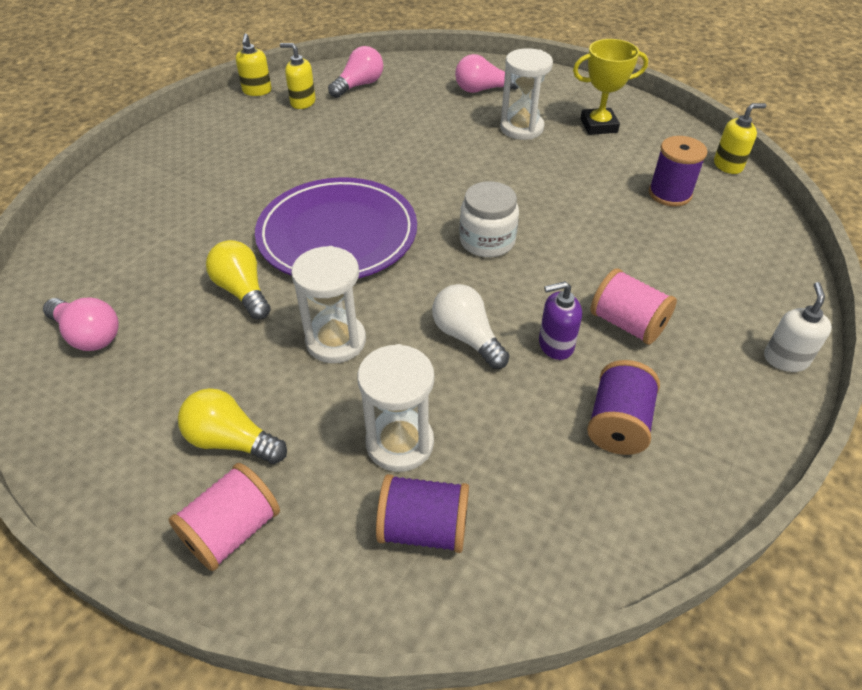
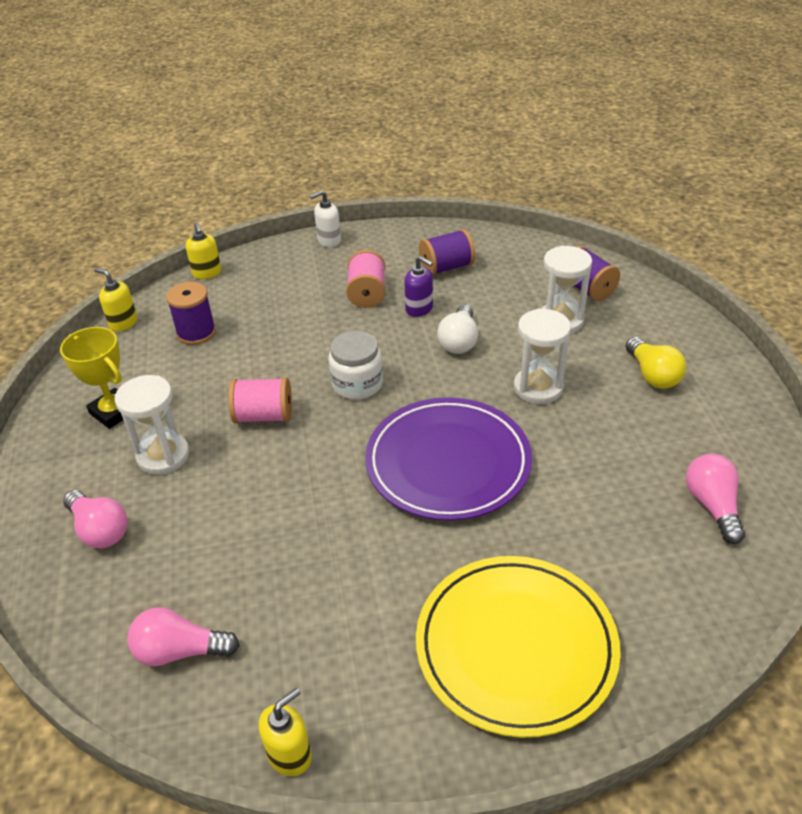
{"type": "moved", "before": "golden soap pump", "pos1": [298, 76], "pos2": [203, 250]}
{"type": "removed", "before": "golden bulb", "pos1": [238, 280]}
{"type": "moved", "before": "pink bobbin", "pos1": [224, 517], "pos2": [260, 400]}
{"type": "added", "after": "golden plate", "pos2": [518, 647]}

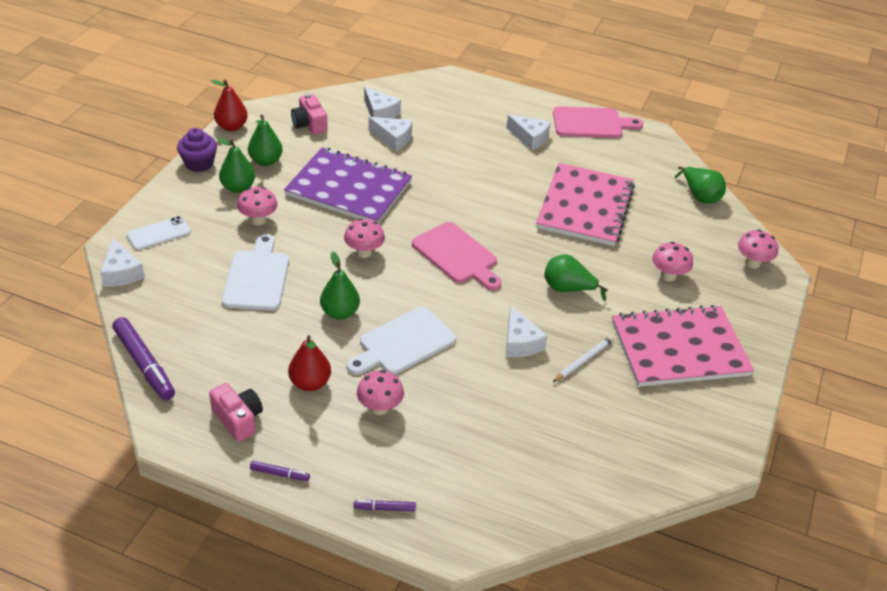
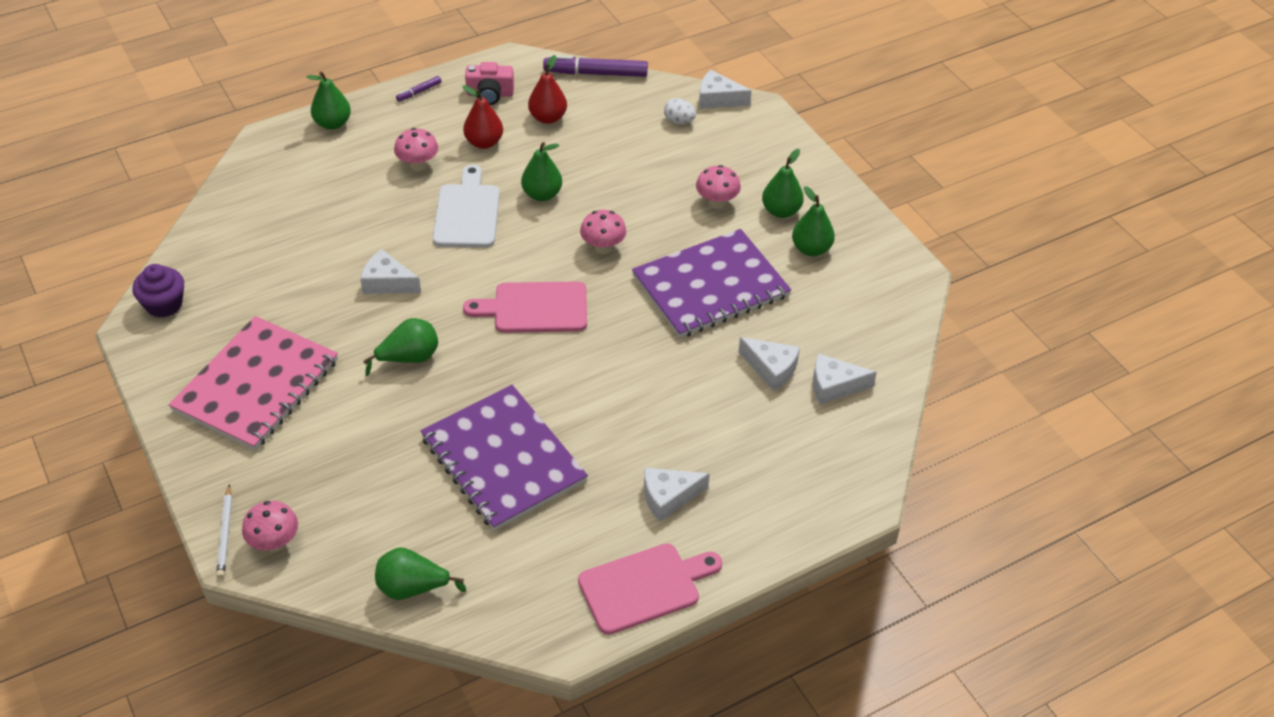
{"type": "moved", "before": "crimson pear fruit", "pos1": [229, 105], "pos2": [547, 89]}
{"type": "removed", "before": "pink compact camera", "pos1": [309, 114]}
{"type": "turned", "before": "pink cutting board", "pos1": [598, 122], "pos2": [650, 589], "turn": -150}
{"type": "turned", "before": "snow-white cheese wedge", "pos1": [390, 134], "pos2": [769, 364], "turn": -120}
{"type": "moved", "before": "purple muffin", "pos1": [197, 150], "pos2": [158, 291]}
{"type": "recoloured", "before": "pink exercise book", "after": "purple exercise book", "pos1": [585, 204], "pos2": [504, 458]}
{"type": "removed", "before": "snow-white smartphone", "pos1": [159, 233]}
{"type": "removed", "before": "snow-white cutting board", "pos1": [255, 272]}
{"type": "removed", "before": "pink toadstool", "pos1": [672, 261]}
{"type": "moved", "before": "snow-white wooden pencil", "pos1": [583, 359], "pos2": [224, 531]}
{"type": "replaced", "before": "purple marker pen", "after": "green pear fruit", "pos1": [385, 506], "pos2": [328, 100]}
{"type": "added", "after": "snow-white egg shape", "pos2": [680, 111]}

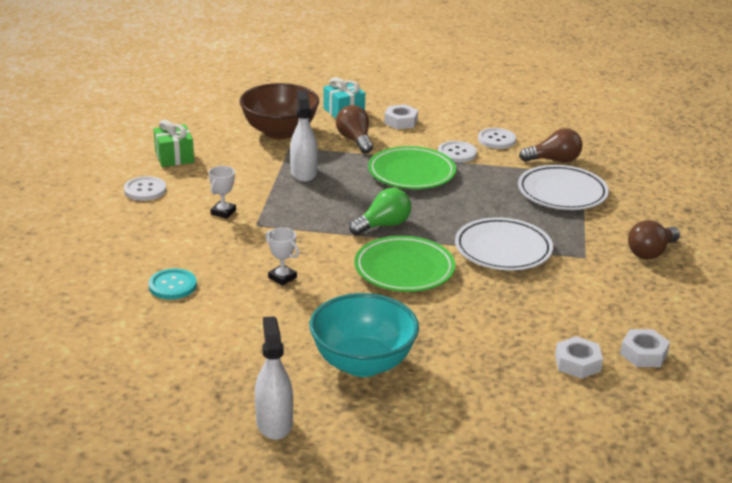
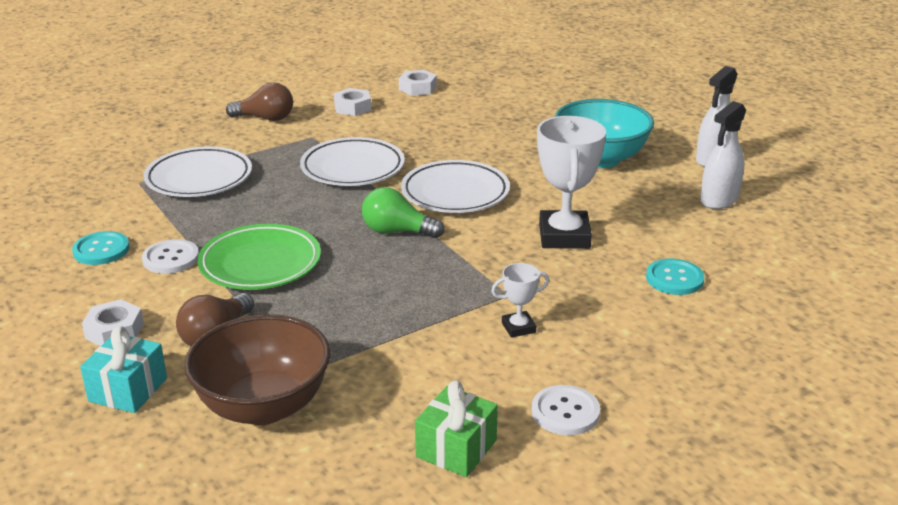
{"type": "moved", "before": "snow-white spray cleaner", "pos1": [304, 136], "pos2": [723, 155]}
{"type": "recoloured", "before": "snow-white button", "after": "turquoise button", "pos1": [497, 138], "pos2": [101, 248]}
{"type": "removed", "before": "russet bulb", "pos1": [551, 145]}
{"type": "resized", "before": "snow-white prize cup", "pos1": [282, 257], "pos2": [571, 182], "scale": 2.04}
{"type": "recoloured", "before": "green plate", "after": "snow-white plate", "pos1": [404, 264], "pos2": [455, 186]}
{"type": "moved", "before": "snow-white hex nut", "pos1": [579, 357], "pos2": [352, 102]}

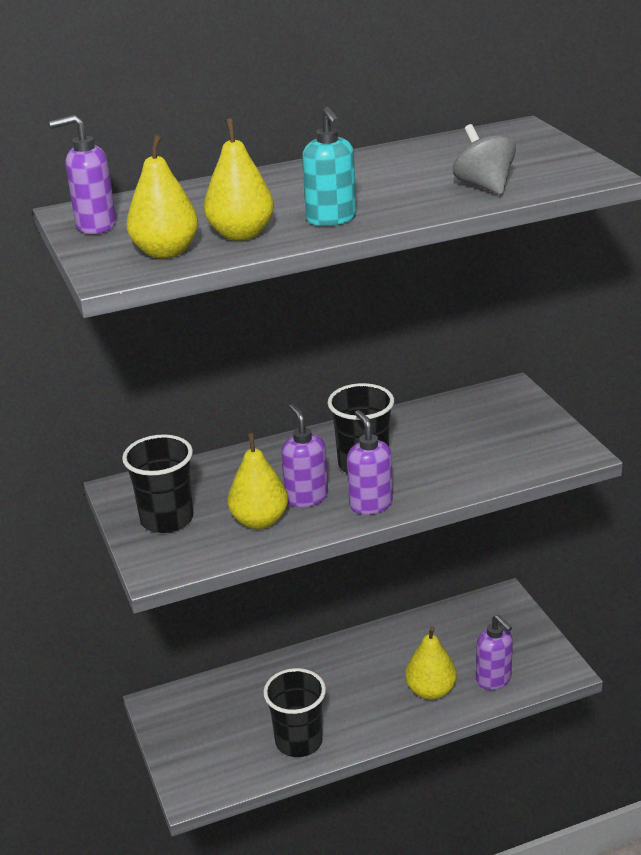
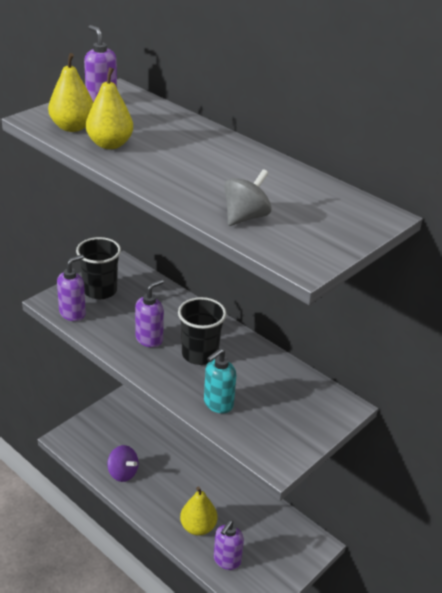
{"type": "moved", "before": "turquoise soap pump", "pos1": [329, 166], "pos2": [220, 381]}
{"type": "moved", "before": "purple soap pump", "pos1": [370, 462], "pos2": [71, 288]}
{"type": "removed", "before": "golden pear fruit", "pos1": [258, 480]}
{"type": "replaced", "before": "jet-black beaker", "after": "purple toy top", "pos1": [294, 712], "pos2": [122, 463]}

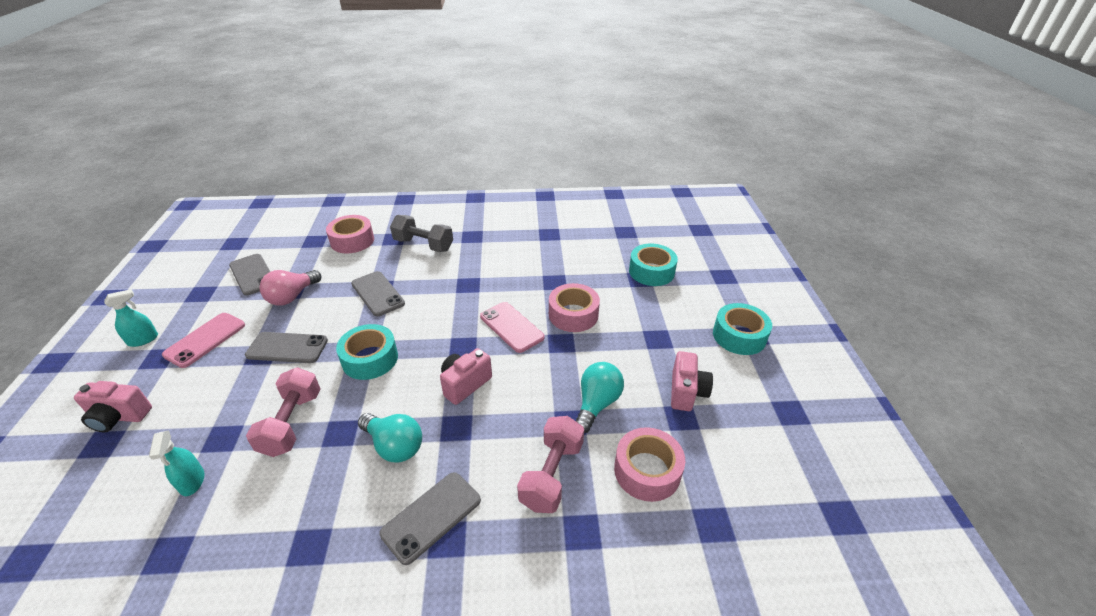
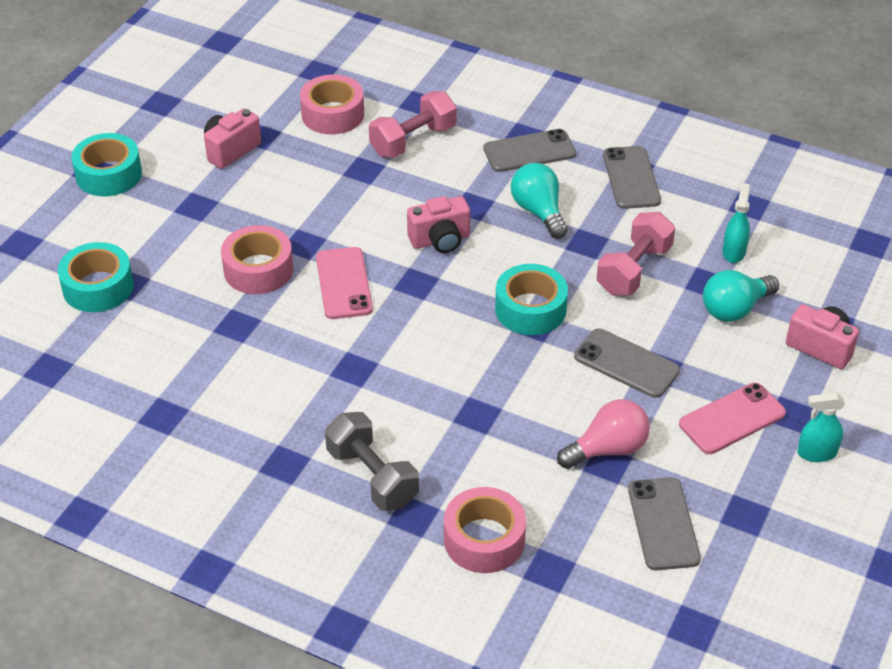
{"type": "moved", "before": "ash-grey smartphone", "pos1": [378, 293], "pos2": [632, 177]}
{"type": "moved", "before": "turquoise bulb", "pos1": [600, 397], "pos2": [741, 296]}

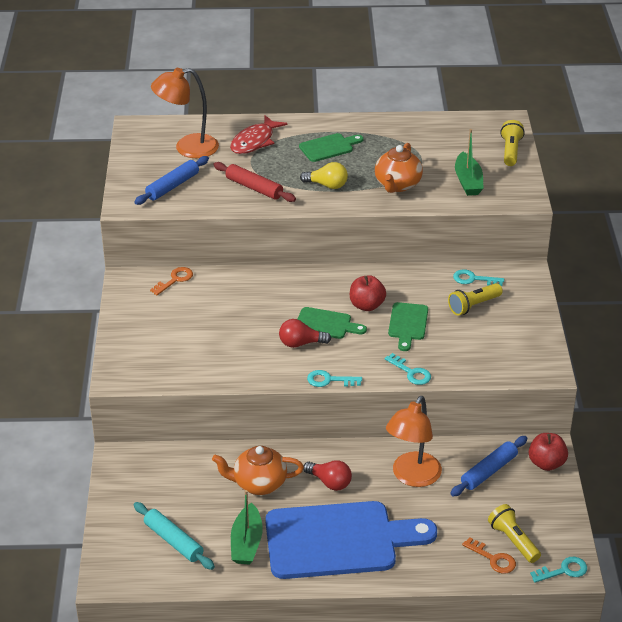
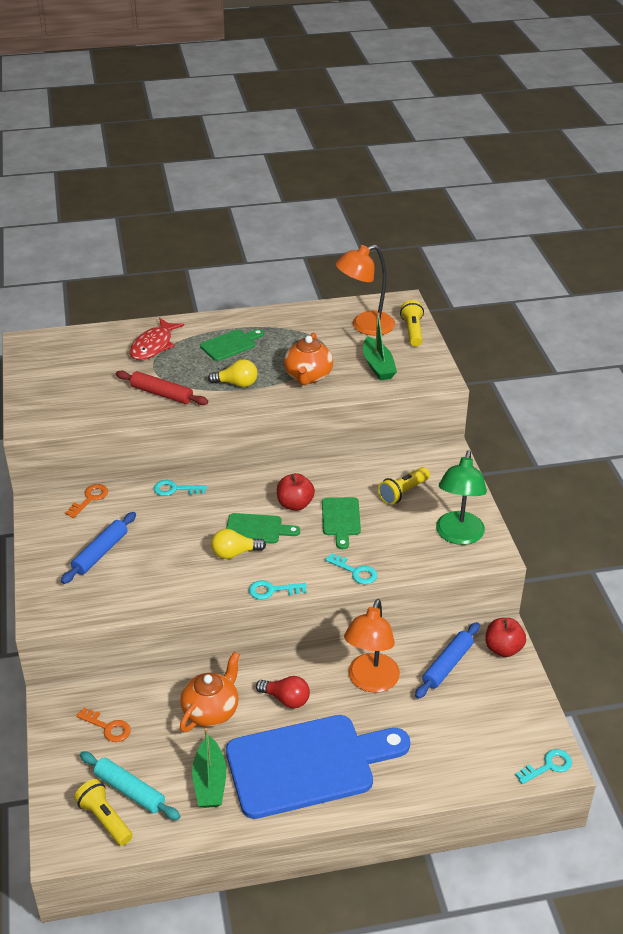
{"type": "moved", "before": "orange-coloured reading lamp", "pos1": [185, 113], "pos2": [365, 290]}
{"type": "moved", "before": "royal blue rolling pin", "pos1": [171, 180], "pos2": [98, 548]}
{"type": "moved", "before": "turquoise key", "pos1": [478, 277], "pos2": [180, 488]}
{"type": "recoloured", "before": "crimson bulb", "after": "golden bulb", "pos1": [305, 333], "pos2": [238, 544]}
{"type": "turned", "before": "orange-coloured tea pot", "pos1": [258, 470], "pos2": [210, 692], "turn": 135}
{"type": "moved", "before": "golden pocket torch", "pos1": [514, 533], "pos2": [103, 812]}
{"type": "moved", "before": "orange-coloured key", "pos1": [489, 555], "pos2": [103, 725]}
{"type": "added", "after": "green reading lamp", "pos2": [461, 497]}

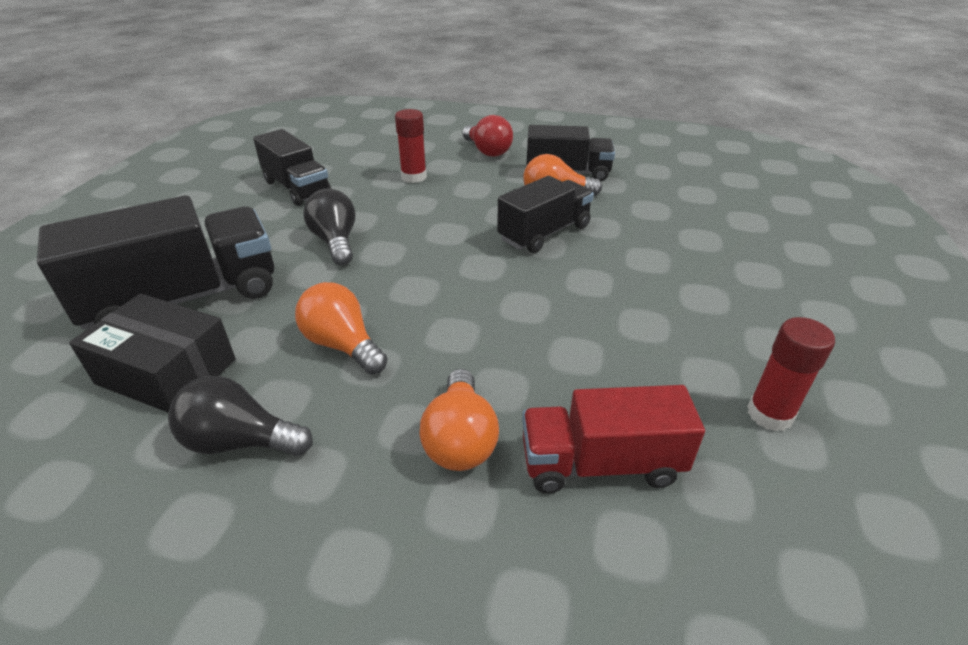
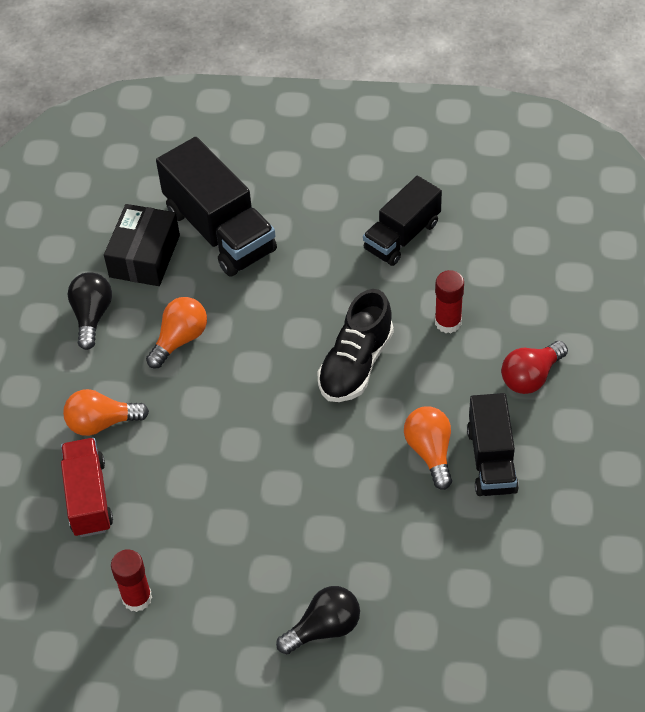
{"type": "removed", "before": "jet-black lorry", "pos1": [545, 214]}
{"type": "moved", "before": "jet-black bulb", "pos1": [329, 227], "pos2": [318, 620]}
{"type": "added", "after": "jet-black lace-up shoe", "pos2": [355, 345]}

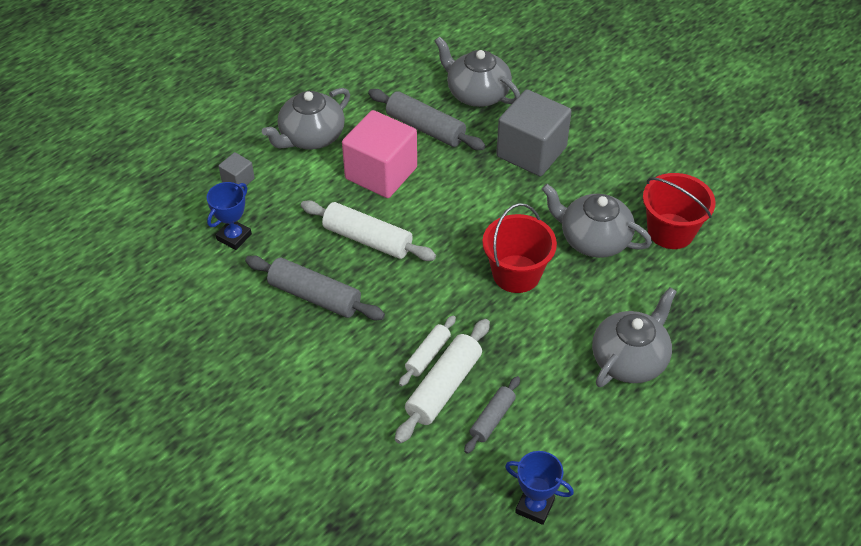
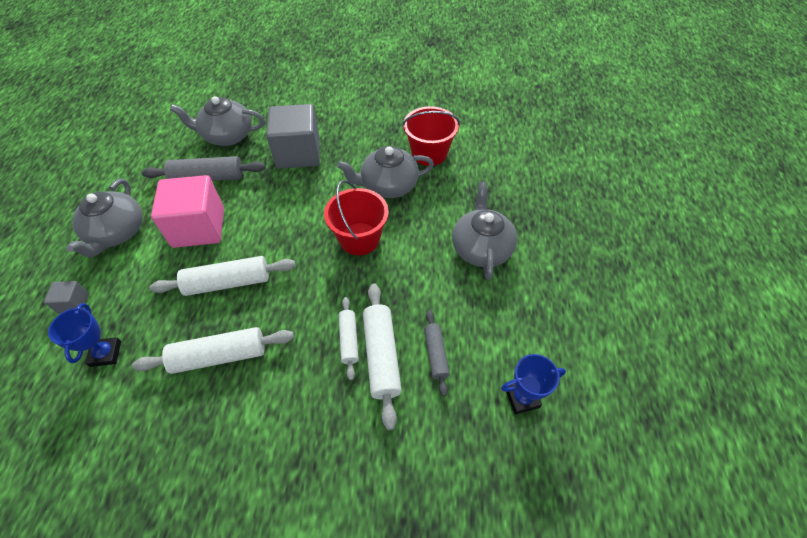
{"type": "recoloured", "before": "ash-grey rolling pin", "after": "snow-white rolling pin", "pos1": [315, 287], "pos2": [213, 350]}

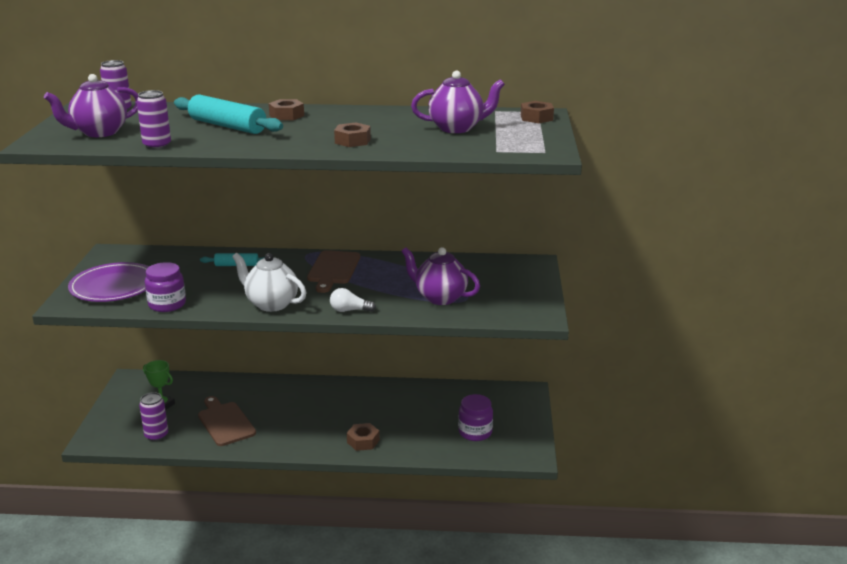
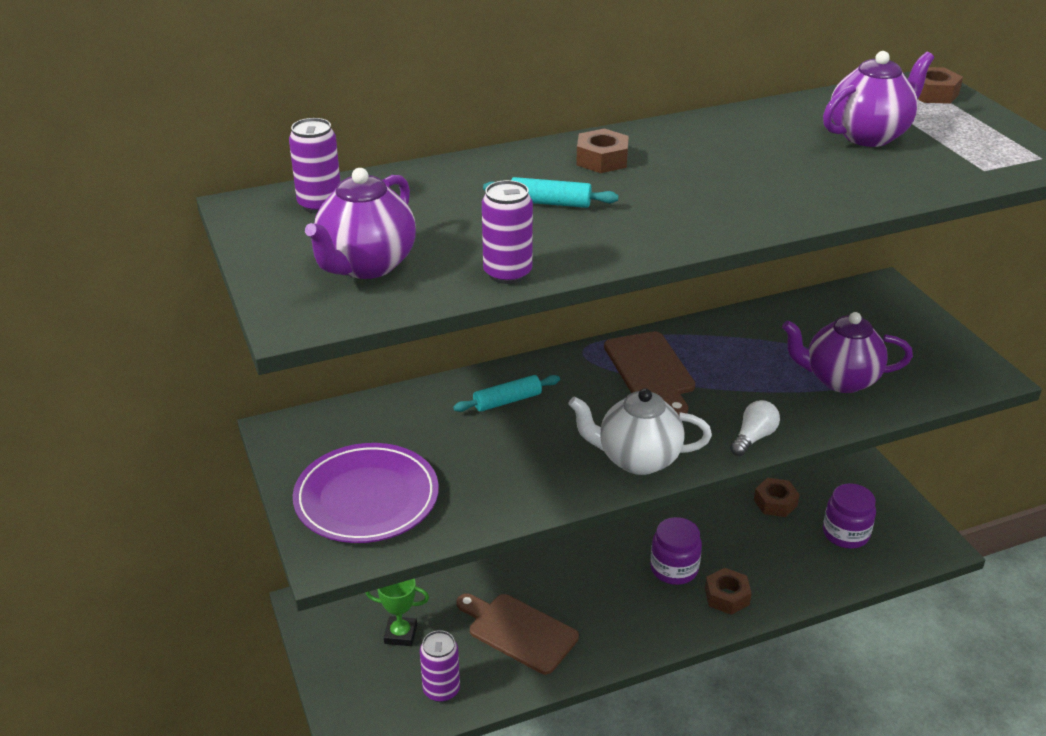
{"type": "resized", "before": "turquoise rolling pin", "pos1": [228, 114], "pos2": [551, 192], "scale": 0.55}
{"type": "moved", "before": "russet hex nut", "pos1": [352, 134], "pos2": [777, 497]}
{"type": "moved", "before": "purple jam jar", "pos1": [165, 287], "pos2": [676, 551]}
{"type": "turned", "before": "snow-white bulb", "pos1": [353, 300], "pos2": [755, 428], "turn": 150}

